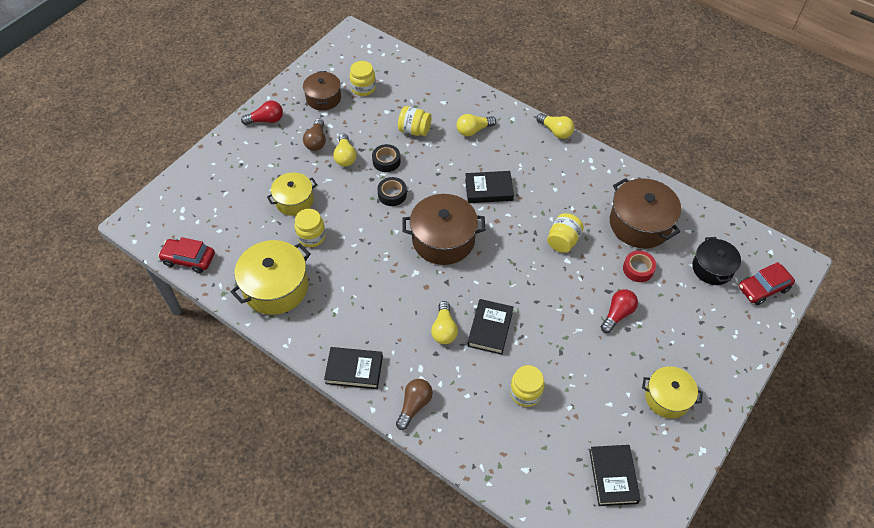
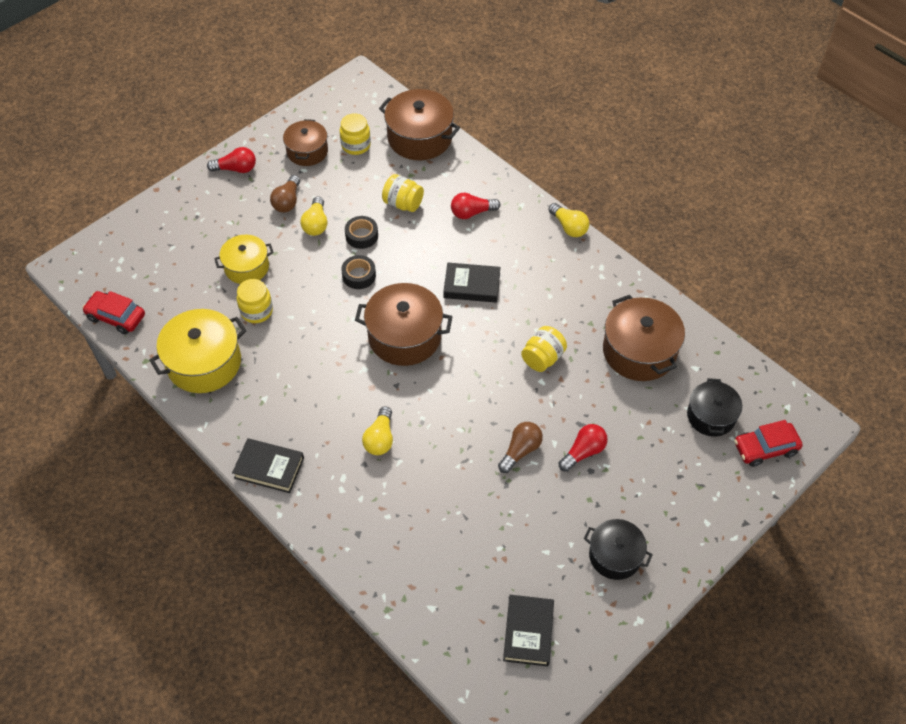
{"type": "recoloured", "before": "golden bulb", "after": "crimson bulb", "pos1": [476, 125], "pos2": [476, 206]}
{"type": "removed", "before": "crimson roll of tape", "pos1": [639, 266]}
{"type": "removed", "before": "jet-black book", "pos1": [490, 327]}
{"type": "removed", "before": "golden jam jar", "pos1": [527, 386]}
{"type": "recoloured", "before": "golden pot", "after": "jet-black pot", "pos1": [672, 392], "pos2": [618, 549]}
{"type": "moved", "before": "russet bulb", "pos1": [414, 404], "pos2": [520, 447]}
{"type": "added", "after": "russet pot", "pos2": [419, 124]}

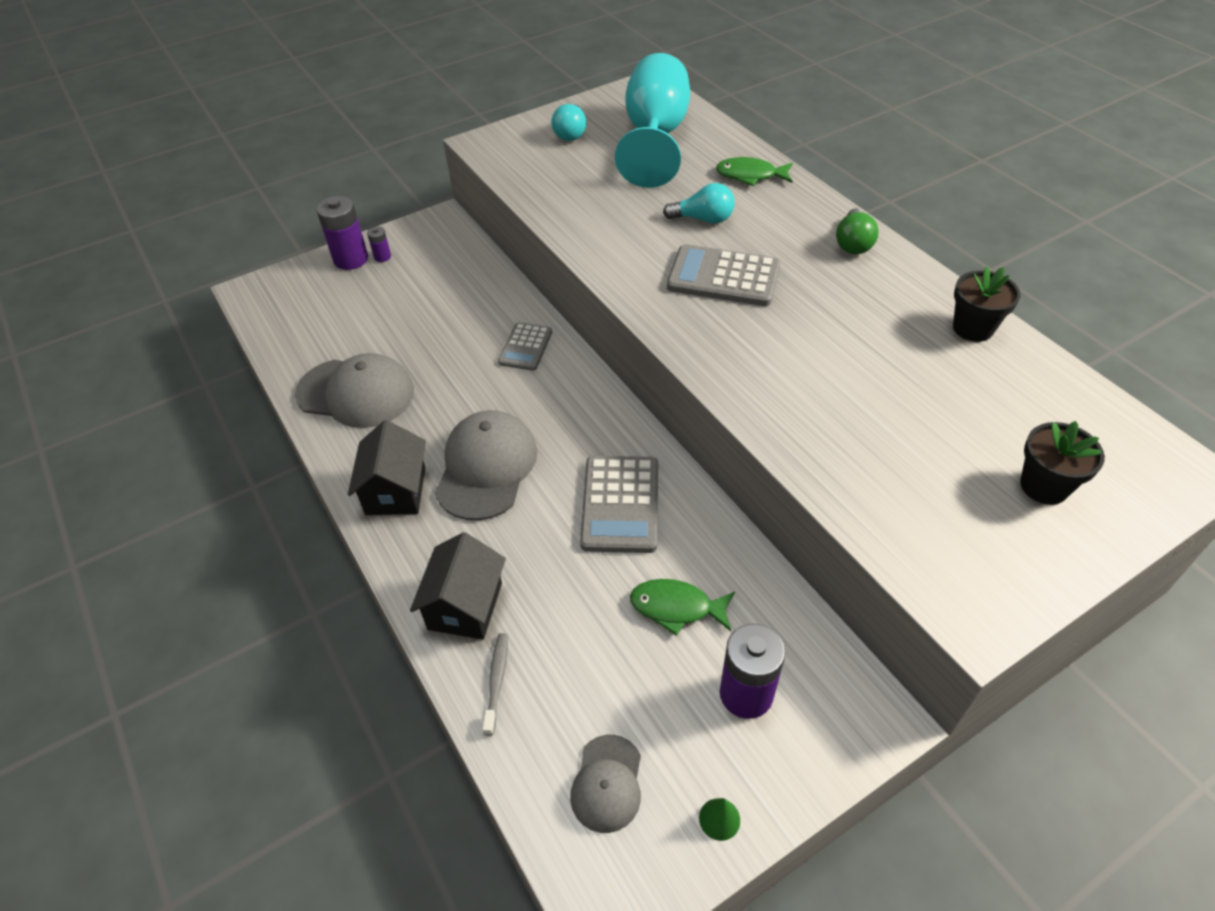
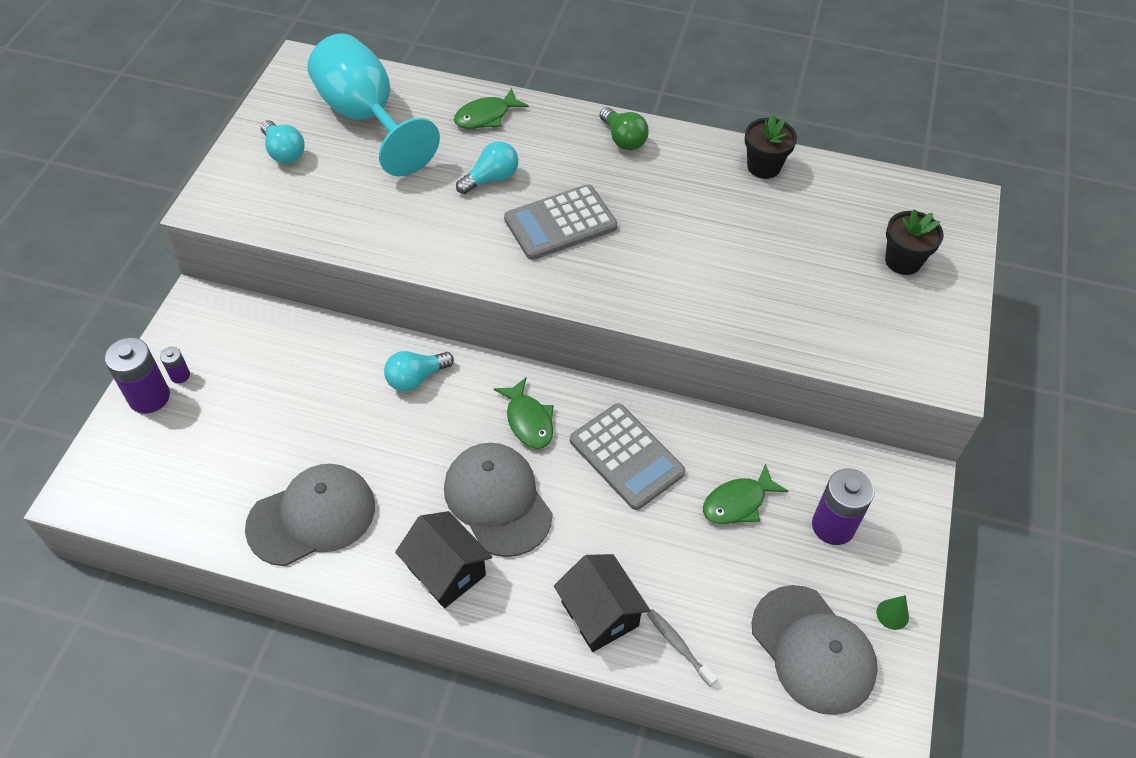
{"type": "replaced", "before": "ash-grey calculator", "after": "turquoise bulb", "pos1": [525, 347], "pos2": [419, 371]}
{"type": "resized", "before": "ash-grey baseball cap", "pos1": [605, 784], "pos2": [815, 650], "scale": 1.74}
{"type": "added", "after": "green fish figure", "pos2": [524, 413]}

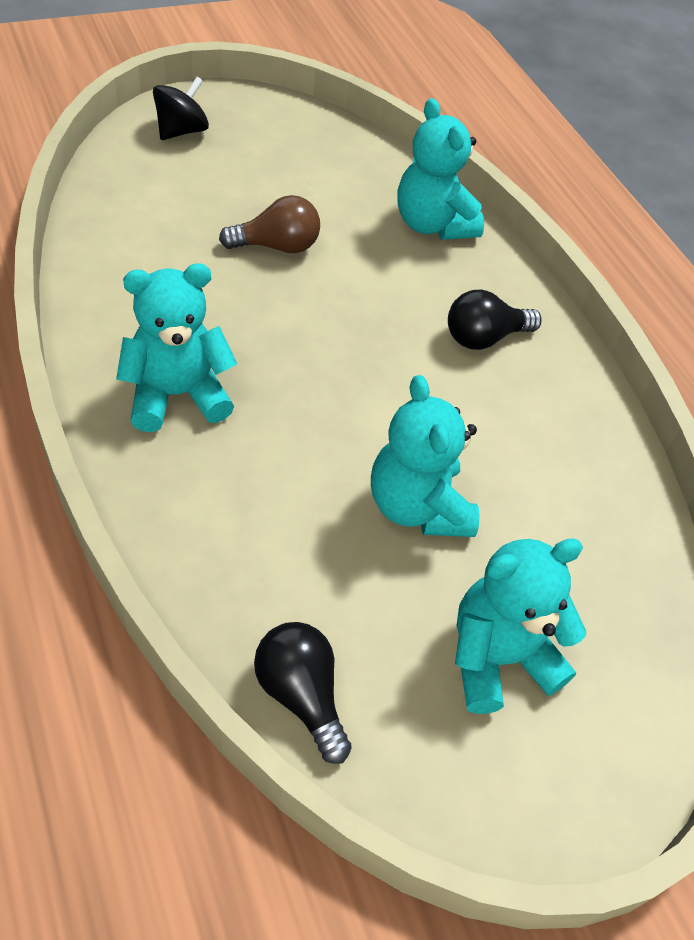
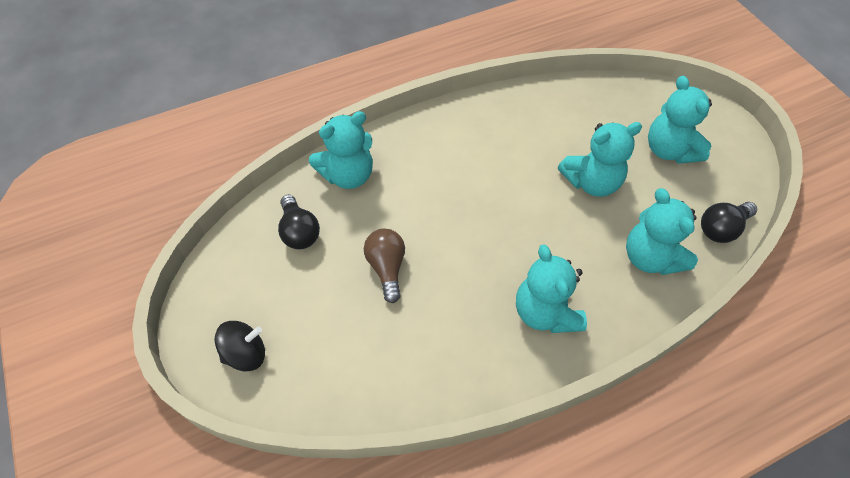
{"type": "turned", "before": "jet-black toy top", "pos1": [181, 108], "pos2": [240, 346], "turn": 120}
{"type": "moved", "before": "jet-black bulb", "pos1": [495, 320], "pos2": [299, 222]}
{"type": "added", "after": "turquoise stuffed bear", "pos2": [662, 231]}

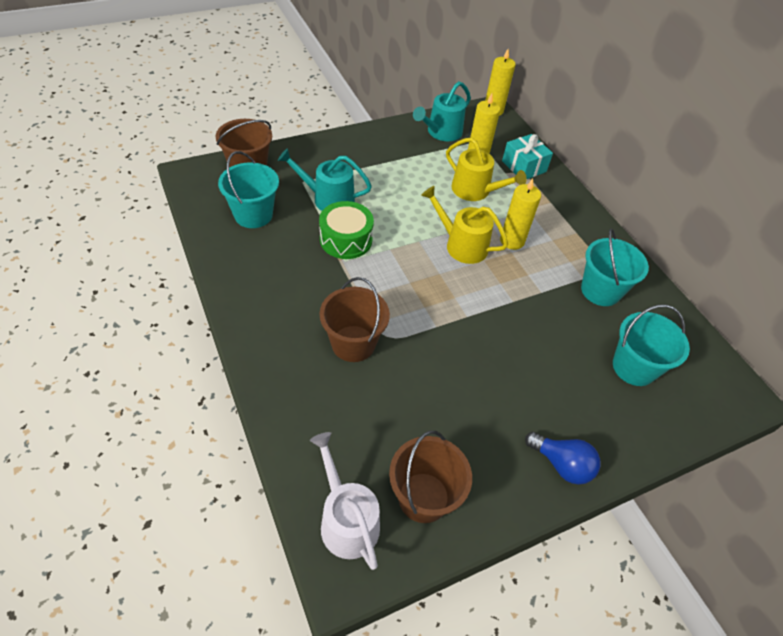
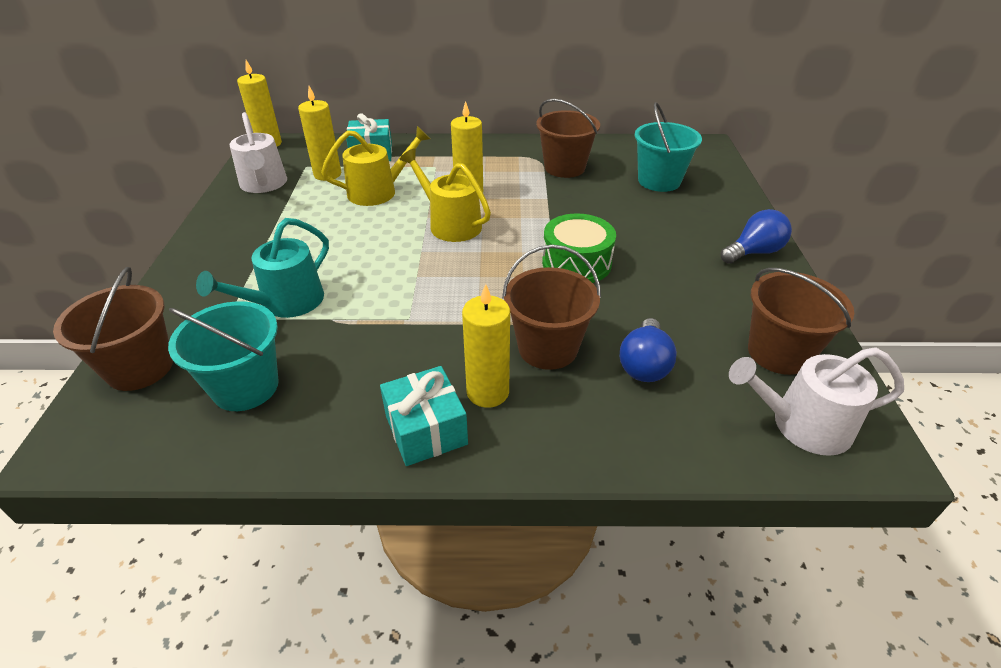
{"type": "recoloured", "before": "turquoise watering pot", "after": "snow-white watering pot", "pos1": [442, 111], "pos2": [258, 152]}
{"type": "turned", "before": "golden watering pot", "pos1": [464, 225], "pos2": [445, 195], "turn": 75}
{"type": "moved", "before": "green drum", "pos1": [346, 230], "pos2": [579, 248]}
{"type": "recoloured", "before": "turquoise pail", "after": "russet pail", "pos1": [615, 267], "pos2": [568, 138]}
{"type": "added", "after": "golden wax candle", "pos2": [486, 346]}
{"type": "added", "after": "royal blue bulb", "pos2": [648, 350]}
{"type": "added", "after": "turquoise gift", "pos2": [424, 416]}

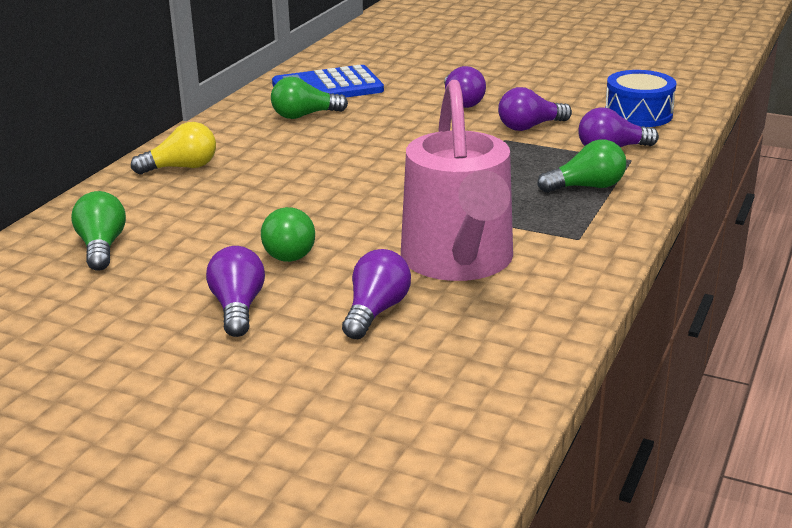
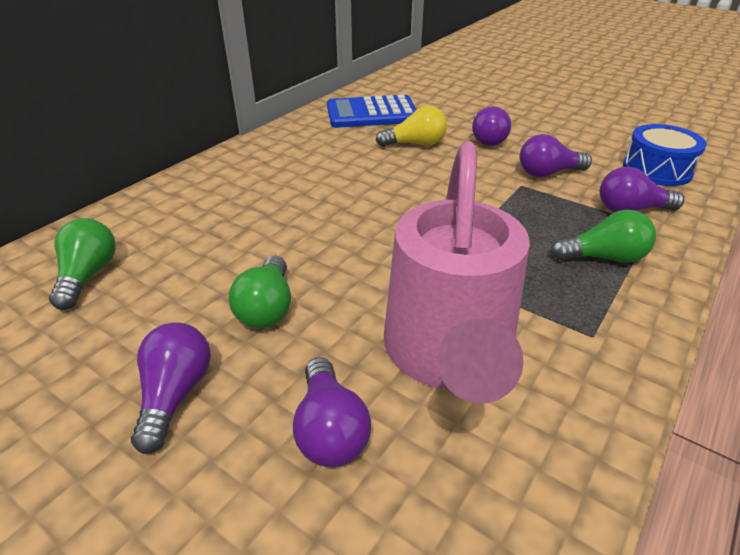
{"type": "removed", "before": "green bulb", "pos1": [309, 98]}
{"type": "moved", "before": "golden bulb", "pos1": [173, 148], "pos2": [411, 126]}
{"type": "turned", "before": "purple bulb", "pos1": [376, 294], "pos2": [332, 412], "turn": 135}

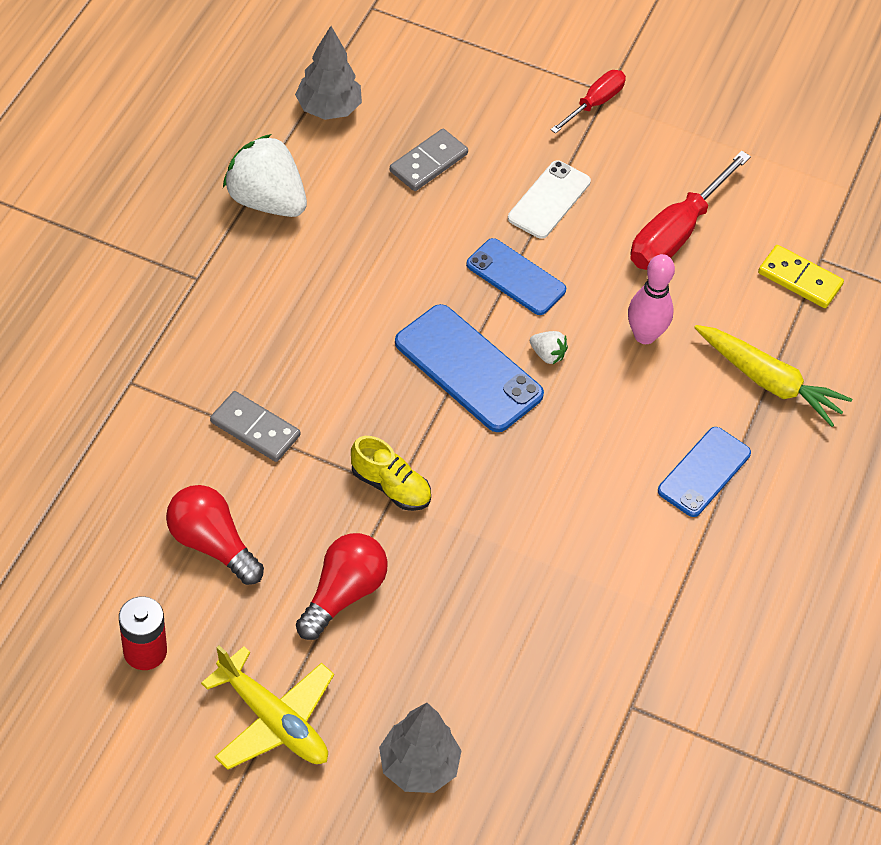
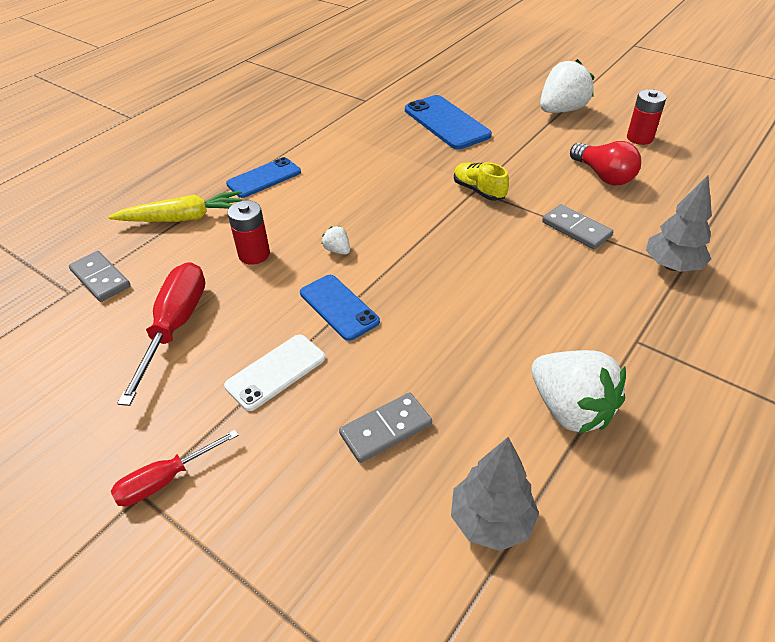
{"type": "turned", "before": "crimson hand screwdriver", "pos1": [691, 210], "pos2": [161, 334], "turn": -45}
{"type": "recoloured", "before": "golden domino tile", "after": "ash-grey domino tile", "pos1": [801, 276], "pos2": [100, 276]}
{"type": "replaced", "before": "pink skittle", "after": "crimson power cell", "pos1": [651, 299], "pos2": [249, 232]}
{"type": "moved", "before": "royal blue smartphone", "pos1": [469, 368], "pos2": [448, 122]}
{"type": "turned", "before": "golden toy carrot", "pos1": [773, 376], "pos2": [175, 206], "turn": 120}
{"type": "removed", "before": "crimson bulb", "pos1": [341, 586]}
{"type": "replaced", "before": "golden plane", "after": "snow-white toy strawberry", "pos1": [267, 707], "pos2": [567, 86]}
{"type": "moved", "before": "ash-grey fir tree", "pos1": [420, 748], "pos2": [679, 223]}

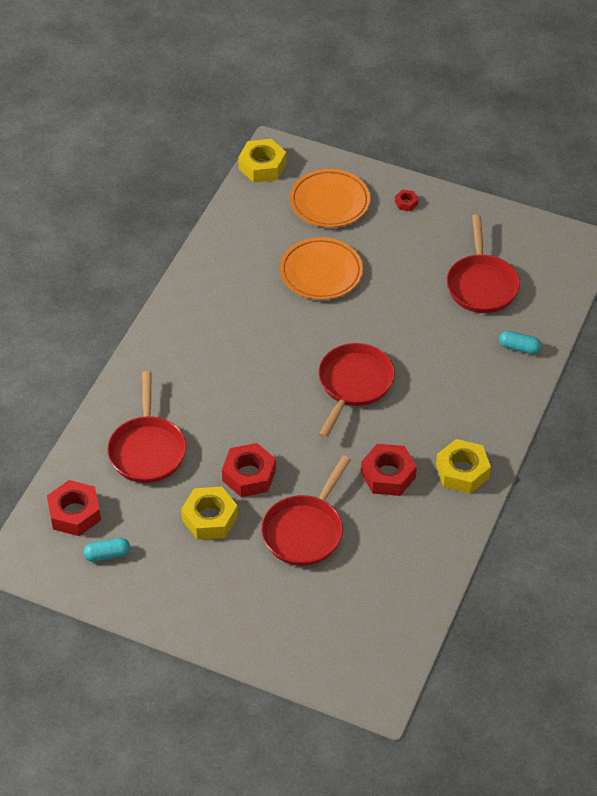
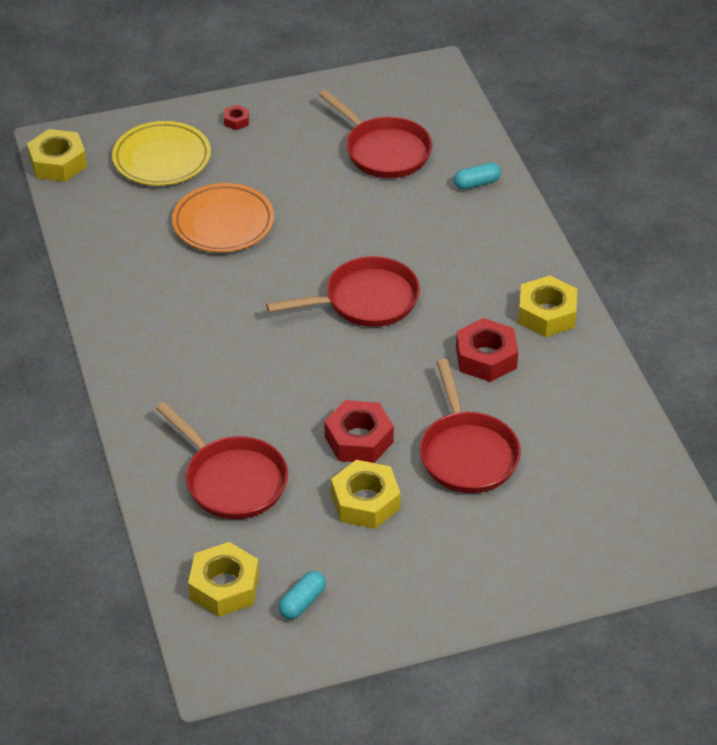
{"type": "recoloured", "before": "orange-coloured plate", "after": "golden plate", "pos1": [330, 198], "pos2": [161, 153]}
{"type": "turned", "before": "crimson pan", "pos1": [356, 390], "pos2": [343, 291], "turn": 90}
{"type": "recoloured", "before": "crimson hex nut", "after": "golden hex nut", "pos1": [74, 508], "pos2": [223, 579]}

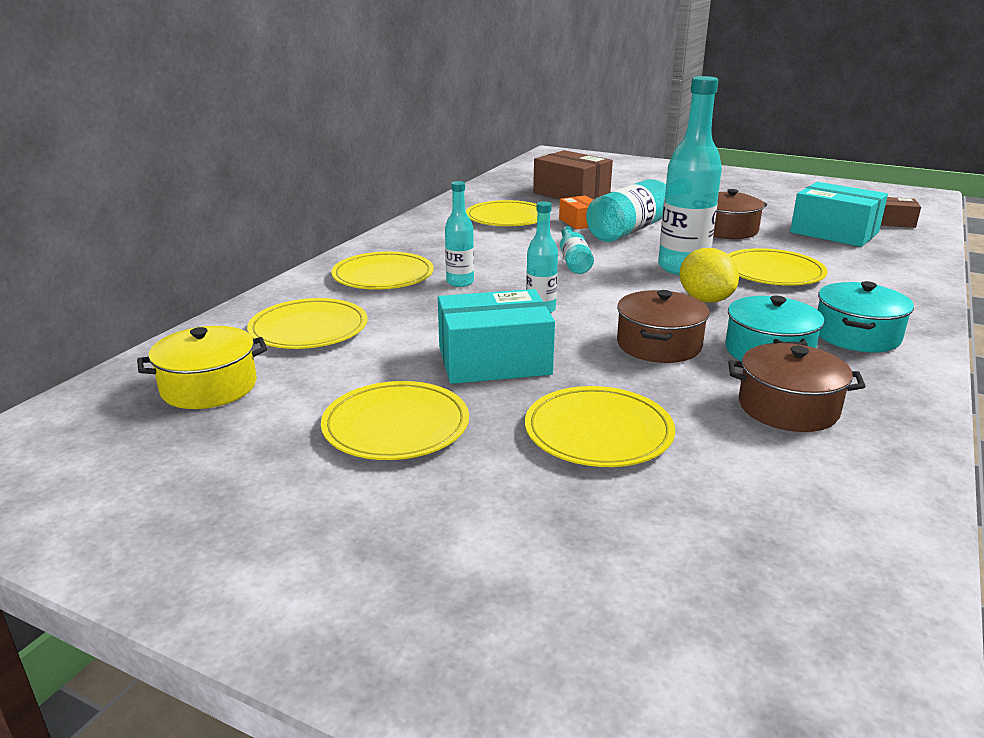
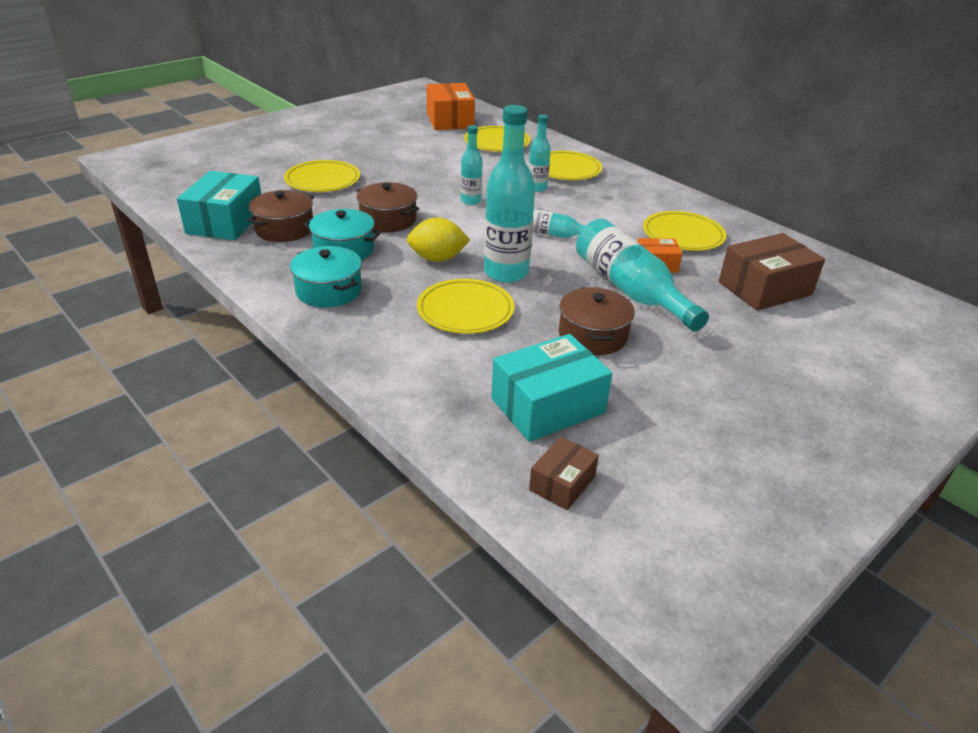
{"type": "moved", "before": "turquoise package", "pos1": [496, 336], "pos2": [219, 205]}
{"type": "replaced", "before": "golden pot", "after": "orange-coloured package", "pos1": [202, 367], "pos2": [450, 106]}
{"type": "removed", "before": "golden plate", "pos1": [395, 420]}

